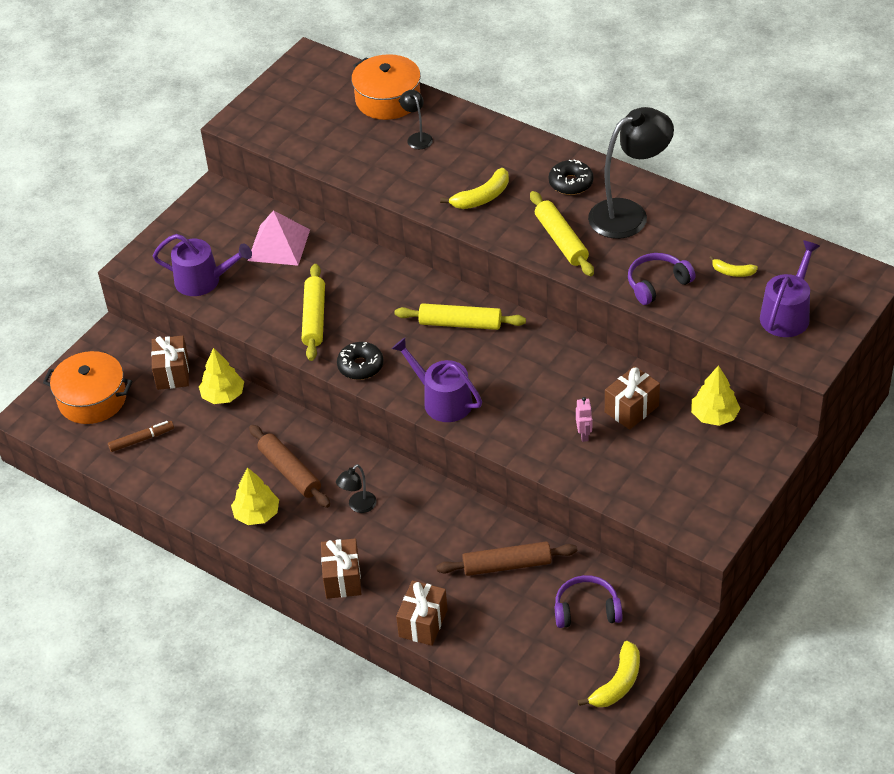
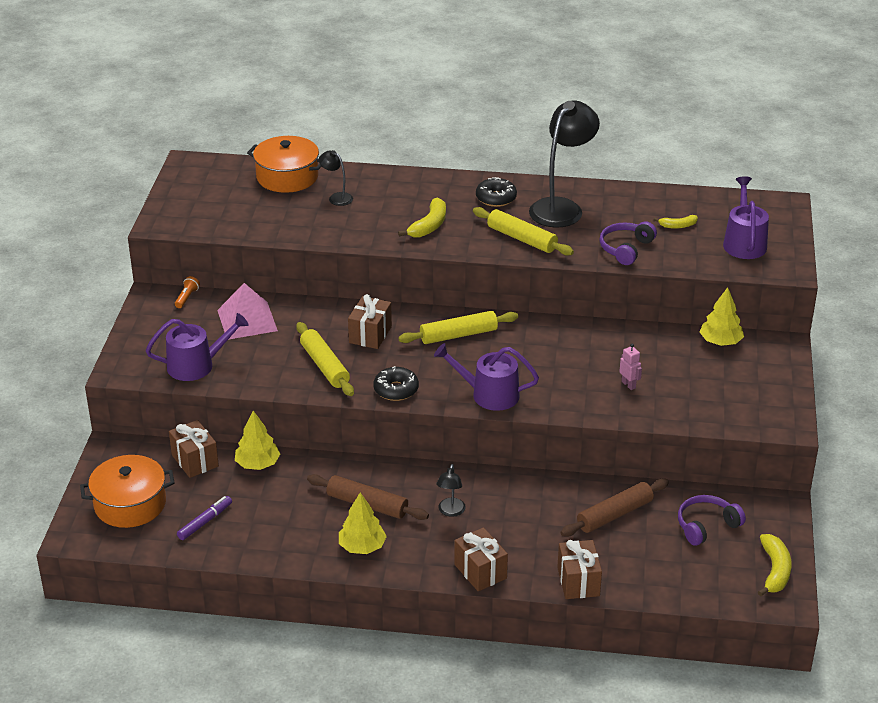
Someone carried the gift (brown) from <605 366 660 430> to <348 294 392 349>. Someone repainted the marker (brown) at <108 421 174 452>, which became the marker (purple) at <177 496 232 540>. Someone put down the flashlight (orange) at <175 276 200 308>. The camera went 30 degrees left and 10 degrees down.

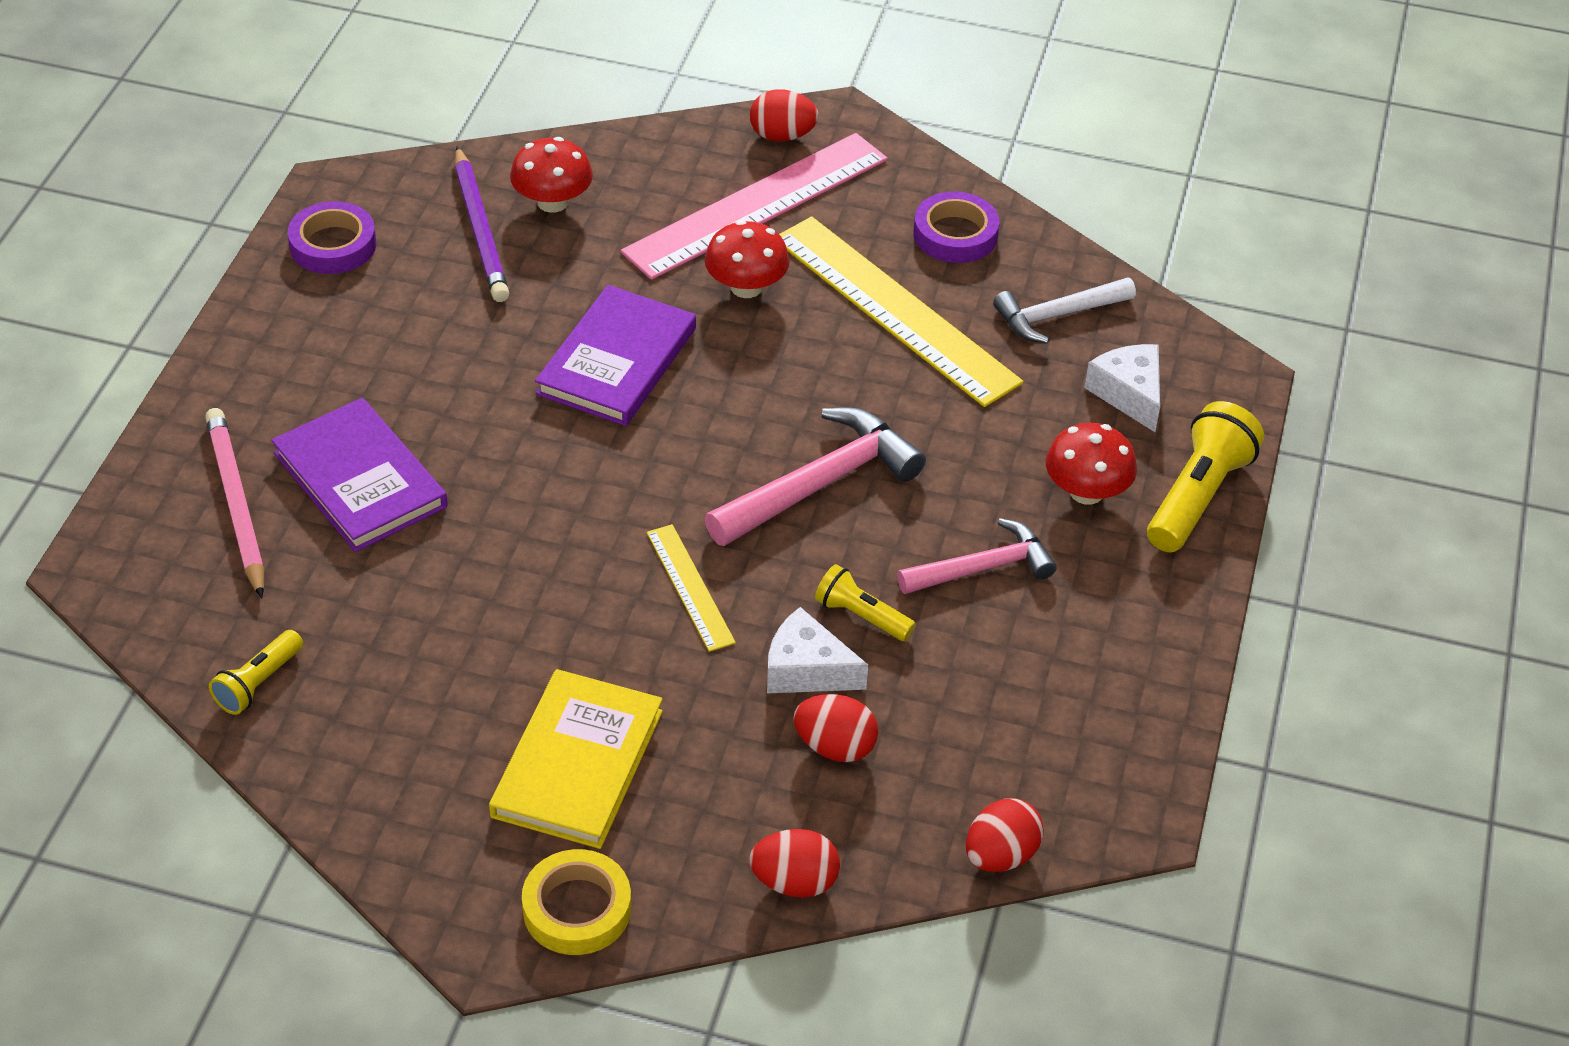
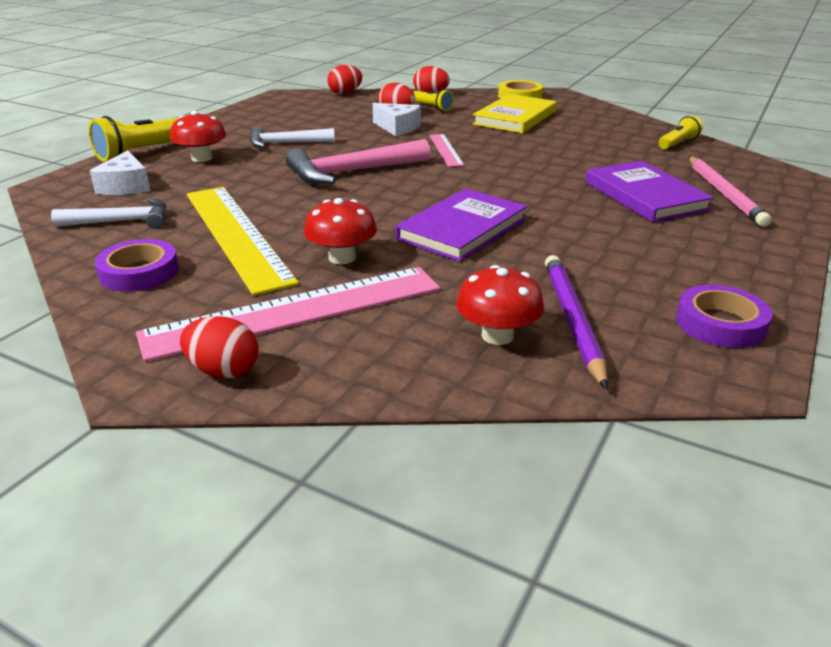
Someone repainted the hammer (pink) at <897 518 1057 594>, which became the hammer (white) at <250 126 335 148>. Someone repainted the ruler (yellow) at <647 524 736 652>, which became the ruler (pink) at <429 134 464 167>. Someone carried the flashlight (yellow) from <815 564 915 641> to <413 89 454 111>. The camera went 165 degrees left and 15 degrees down.

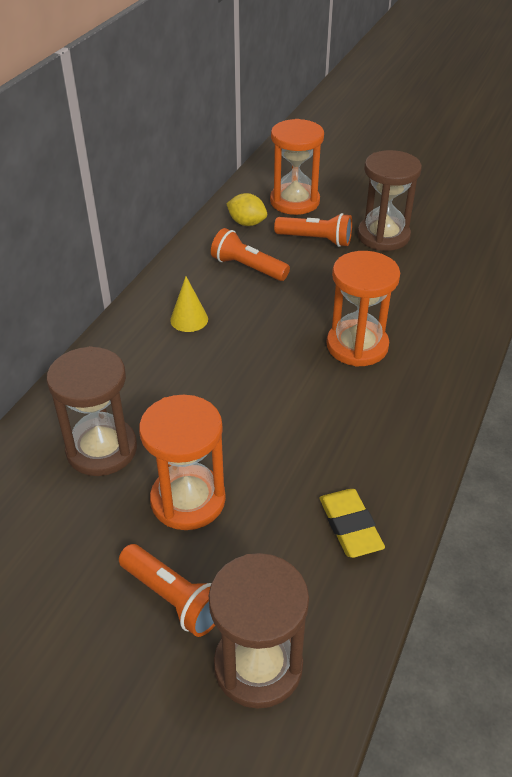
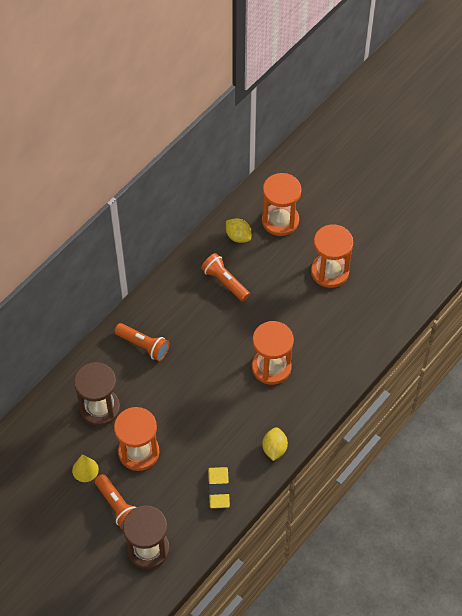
Someone repainted the hourglass (brown) at <357 150 422 251>, which became the hourglass (orange) at <311 224 353 288>. Someone carried the flashlight (orange) from <274 213 352 247> to <114 323 170 361>. Someone carried the cone (yellow) from <170 277 208 332> to <72 455 99 482>. Someone put down the lemon (yellow) at <262 427 288 461>. The camera went 15 degrees right and 15 degrees up.

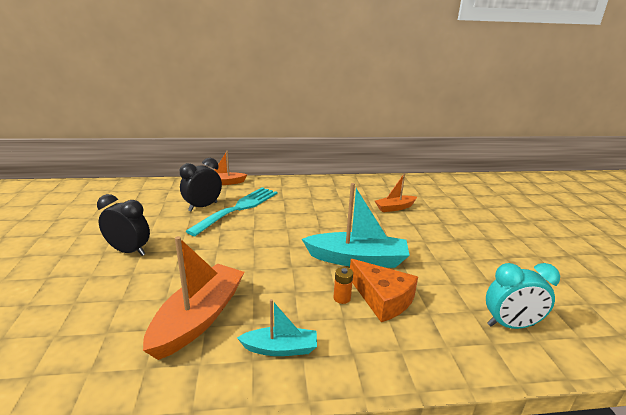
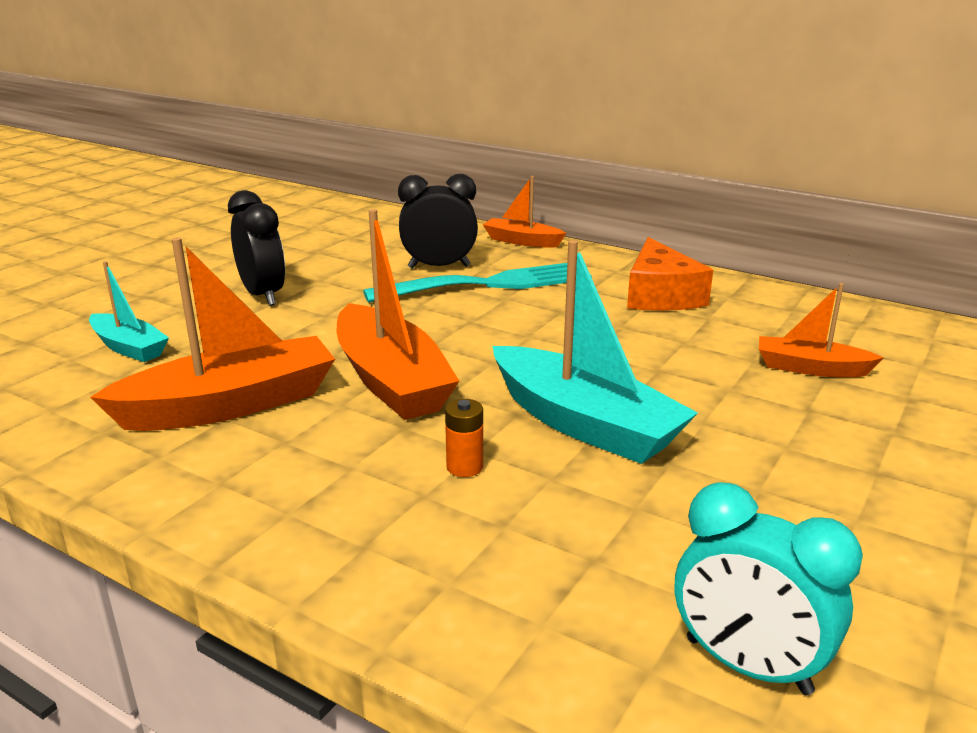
Someone carried the cheese (orange) from <350 259 418 322> to <627 237 713 311>. Someone carried the boat (turquoise) from <237 299 317 356> to <89 261 169 362>. Someone put down the boat (orange) at <337 209 459 420>. The camera went 40 degrees right and 0 degrees up.

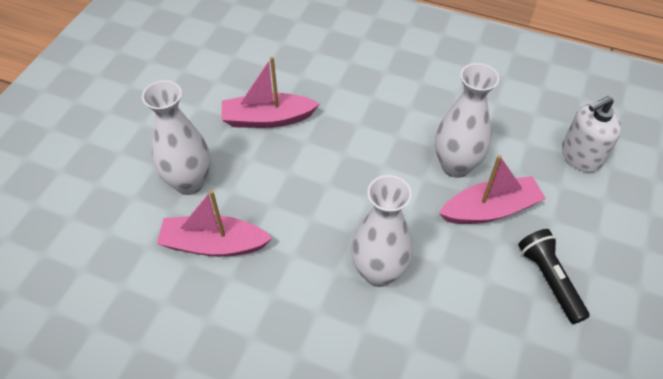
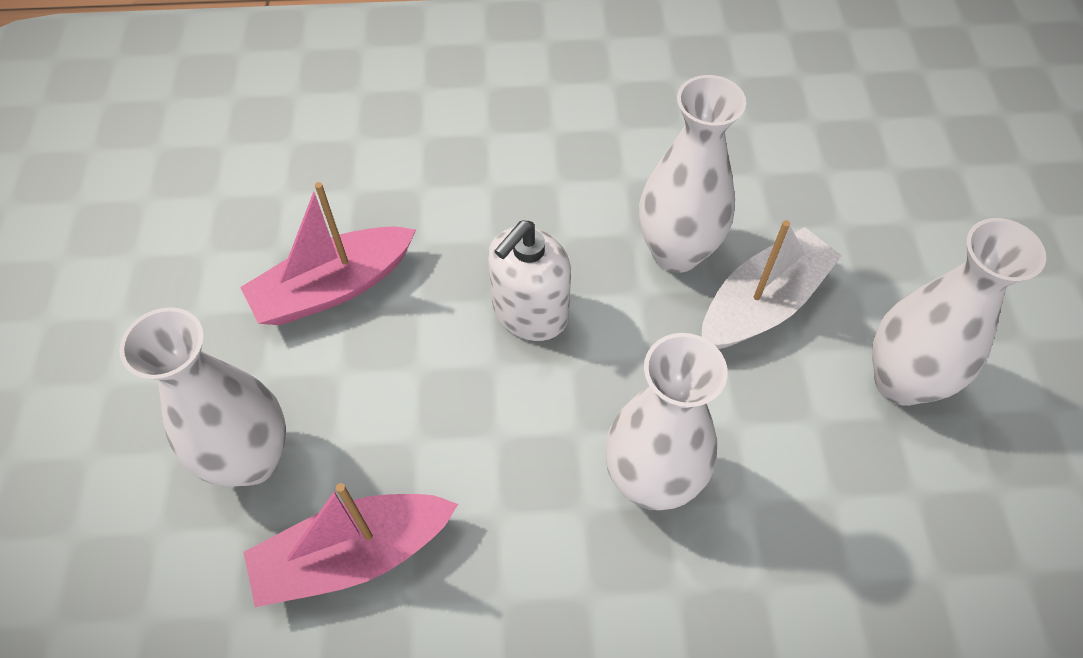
Someone carried the soap dispenser (white) from <562 96 622 172> to <488 221 571 341>. Someone repainted the boat (pink) at <439 155 546 224>, which became the boat (white) at <702 220 842 349>. Someone swapped the flashlight (black) at <518 229 590 324> for the vase (white) at <872 218 1046 406>. The camera went 25 degrees left and 5 degrees up.

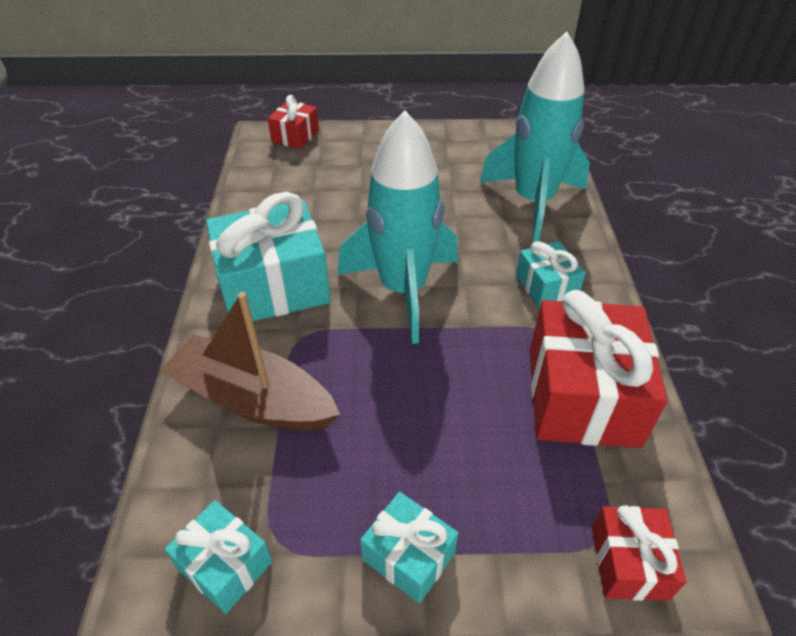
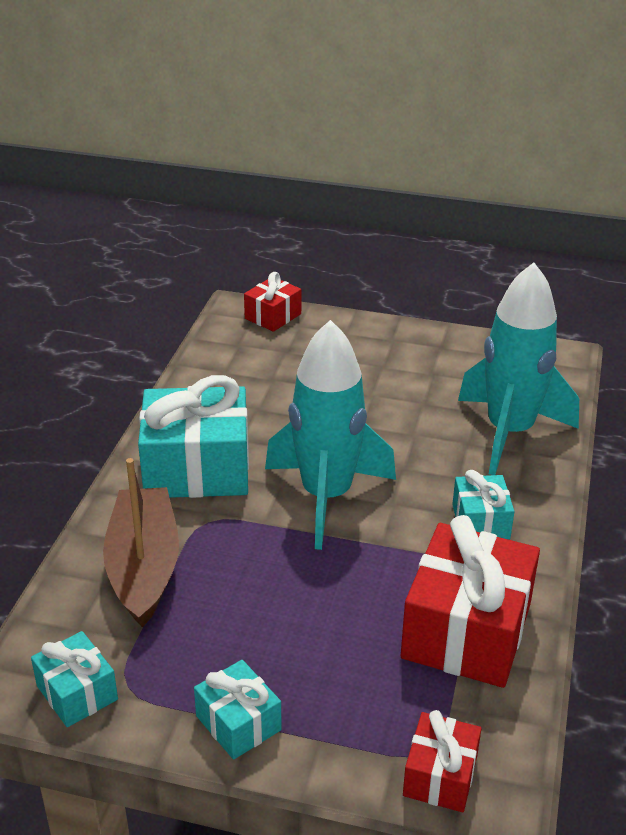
Someone rotated the boat (brown) at <161 292 340 430> by 45 degrees clockwise. The camera went 15 degrees right and 10 degrees down.

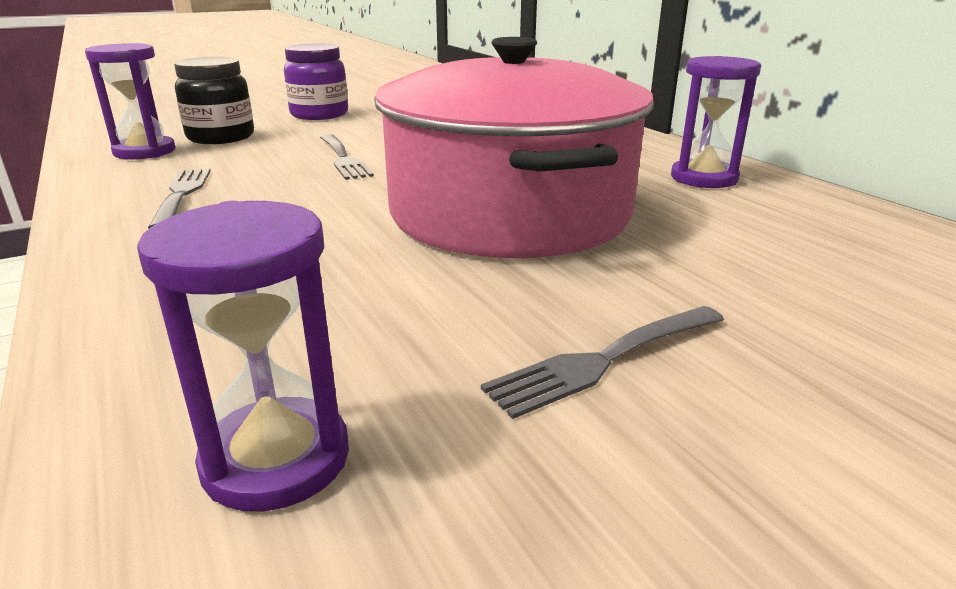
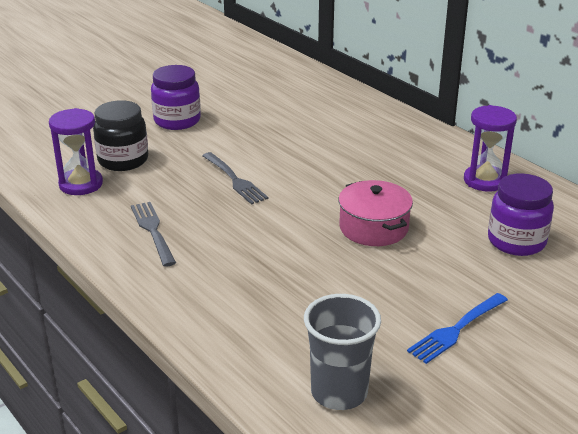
Someone scaled the pot (pink) at <374 37 654 258> by 0.46. Someone swapped the hourglass (purple) at <137 201 349 511> for the cup (grey) at <304 294 381 410>. Someone repainted the fork (grey) at <481 306 724 419>, which became the fork (blue) at <407 293 508 364>. Someone put down the jar (purple) at <488 173 554 256>. The camera went 10 degrees left and 5 degrees up.

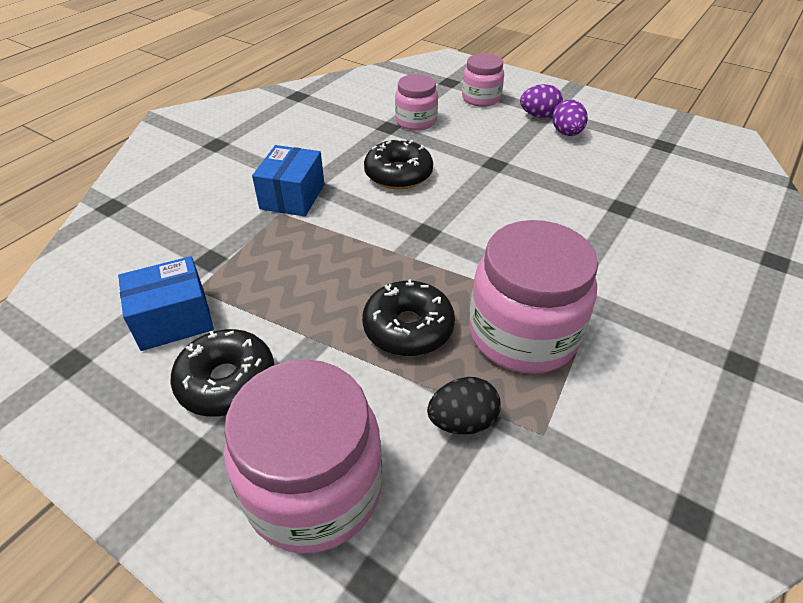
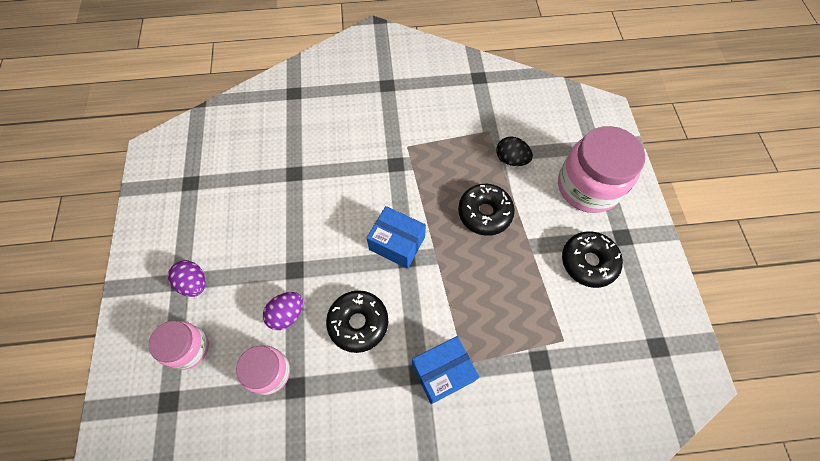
Someone carried the egg (purple) from <552 99 588 136> to <263 292 303 330>. Someone took away the jar (pink) at <469 220 598 374>. Someone carried the box (blue) from <118 256 214 351> to <367 206 426 269>. The camera went 130 degrees left and 20 degrees up.

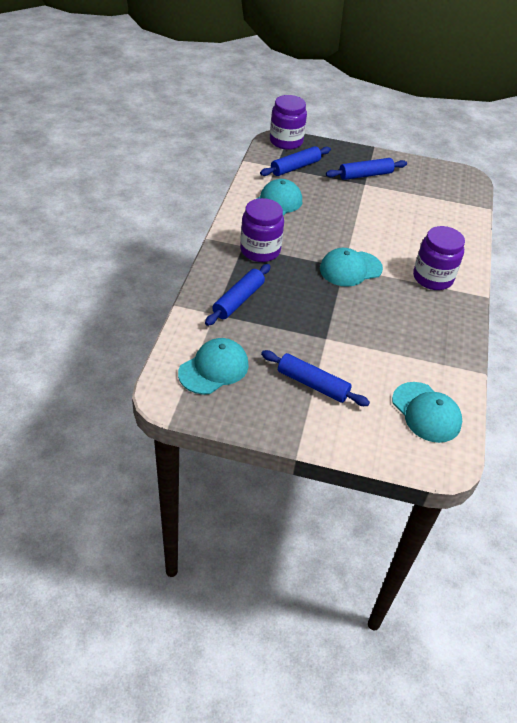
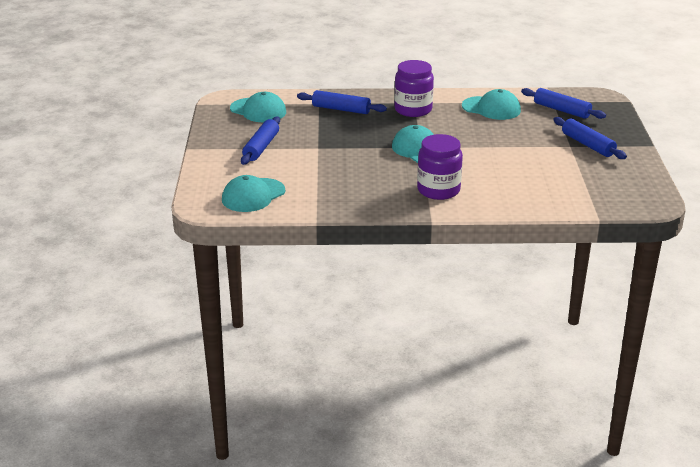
Someone took away the jar (purple) at <270 95 307 150>. The camera went 80 degrees right and 15 degrees down.

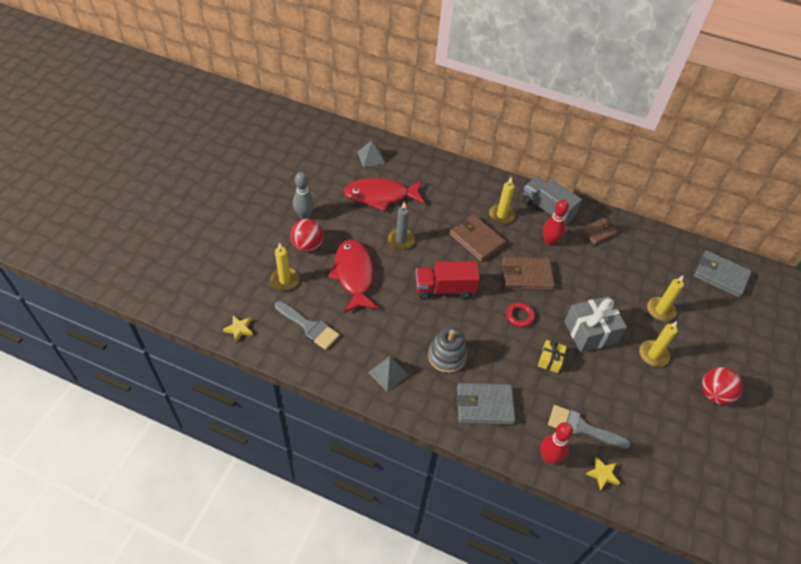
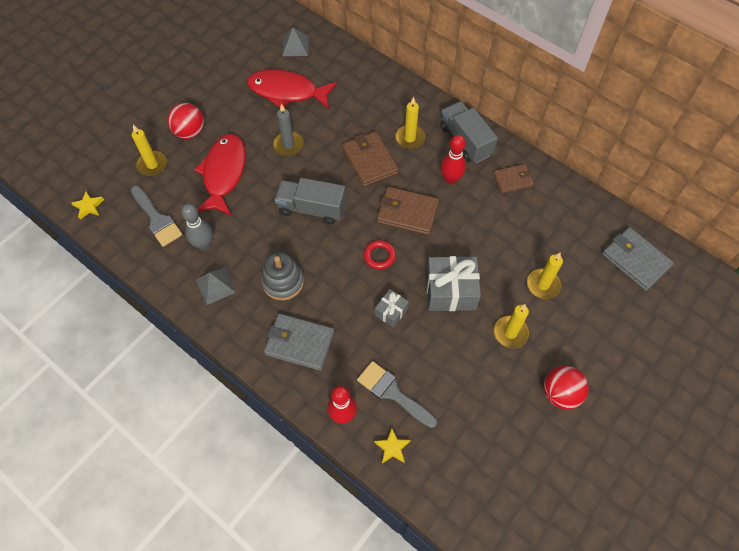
Someone carried the bowling pin (grey) from <293 172 314 219> to <181 204 213 250>. Someone repainted the truck (red) at <416 261 480 300>, which became the truck (grey) at <275 178 346 224>. Someone repainted the gift (yellow) at <538 340 567 373>, which became the gift (grey) at <375 289 409 328>. The camera went 20 degrees right and 10 degrees up.

